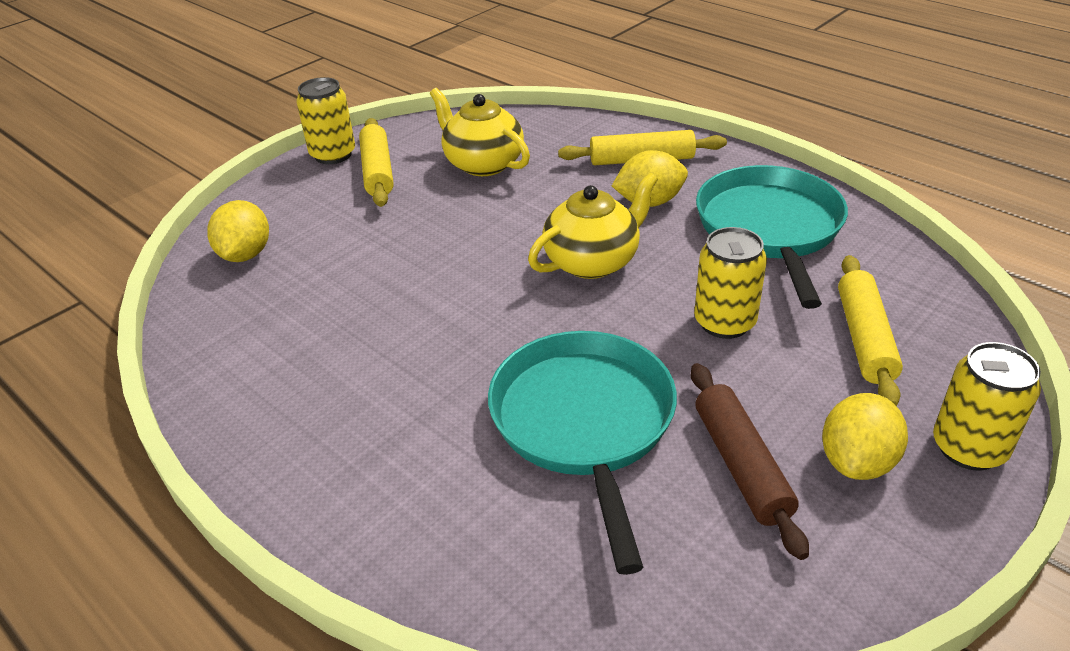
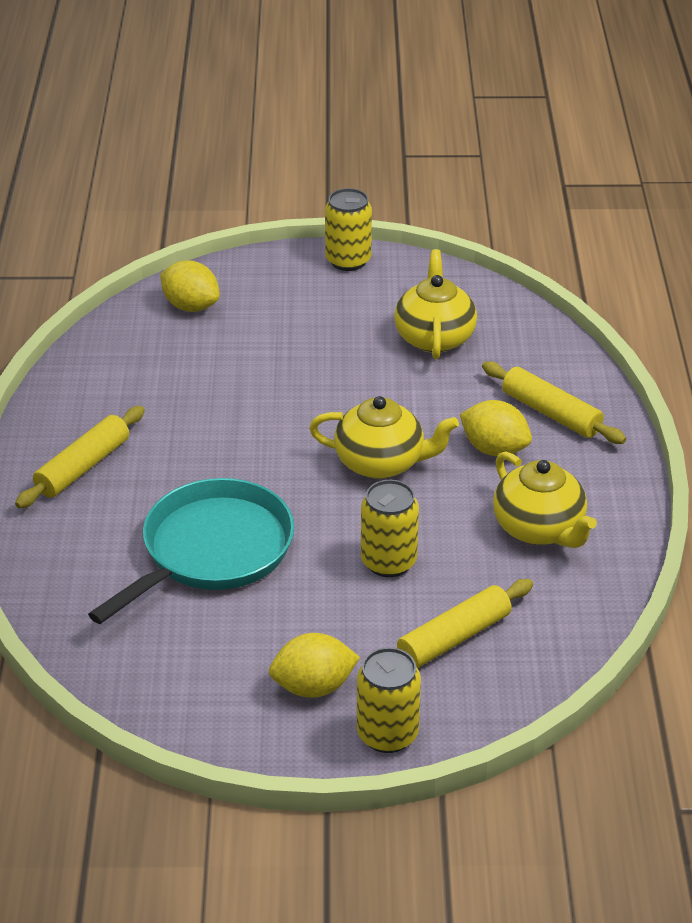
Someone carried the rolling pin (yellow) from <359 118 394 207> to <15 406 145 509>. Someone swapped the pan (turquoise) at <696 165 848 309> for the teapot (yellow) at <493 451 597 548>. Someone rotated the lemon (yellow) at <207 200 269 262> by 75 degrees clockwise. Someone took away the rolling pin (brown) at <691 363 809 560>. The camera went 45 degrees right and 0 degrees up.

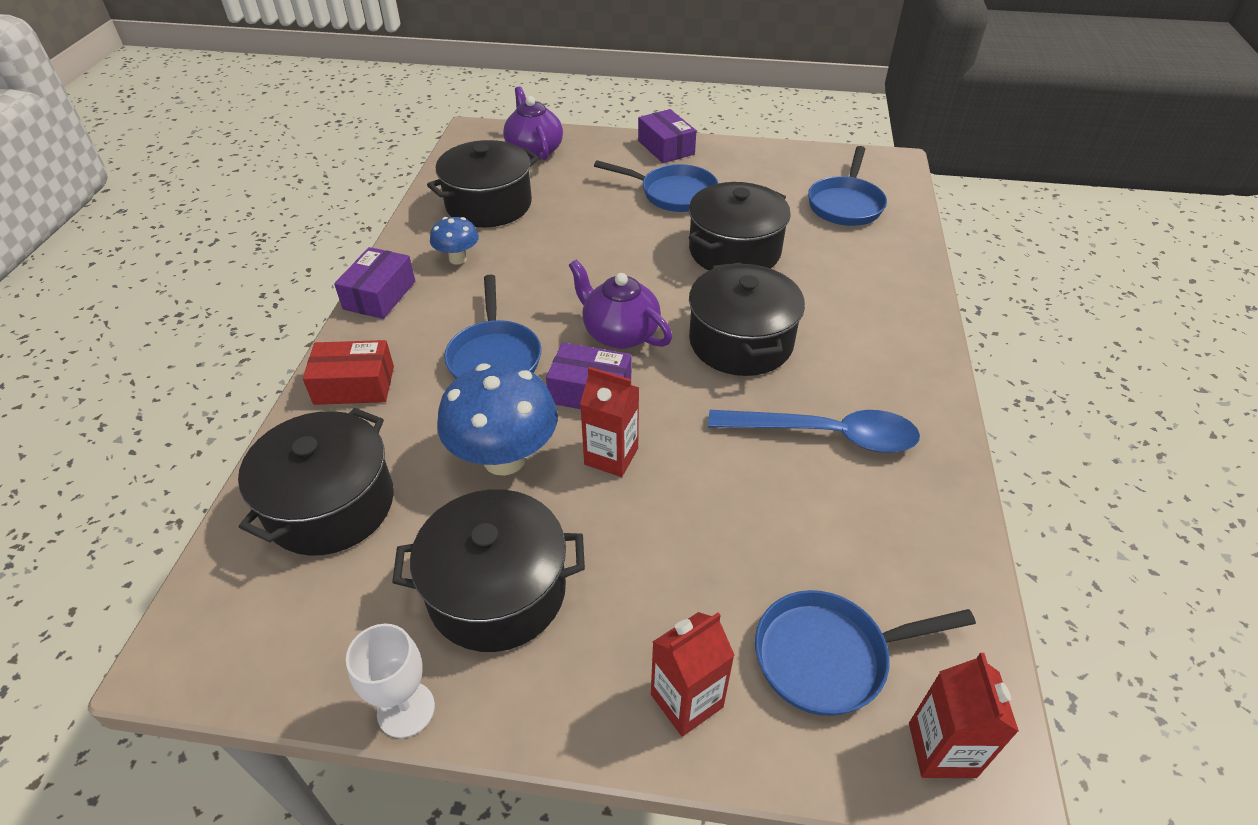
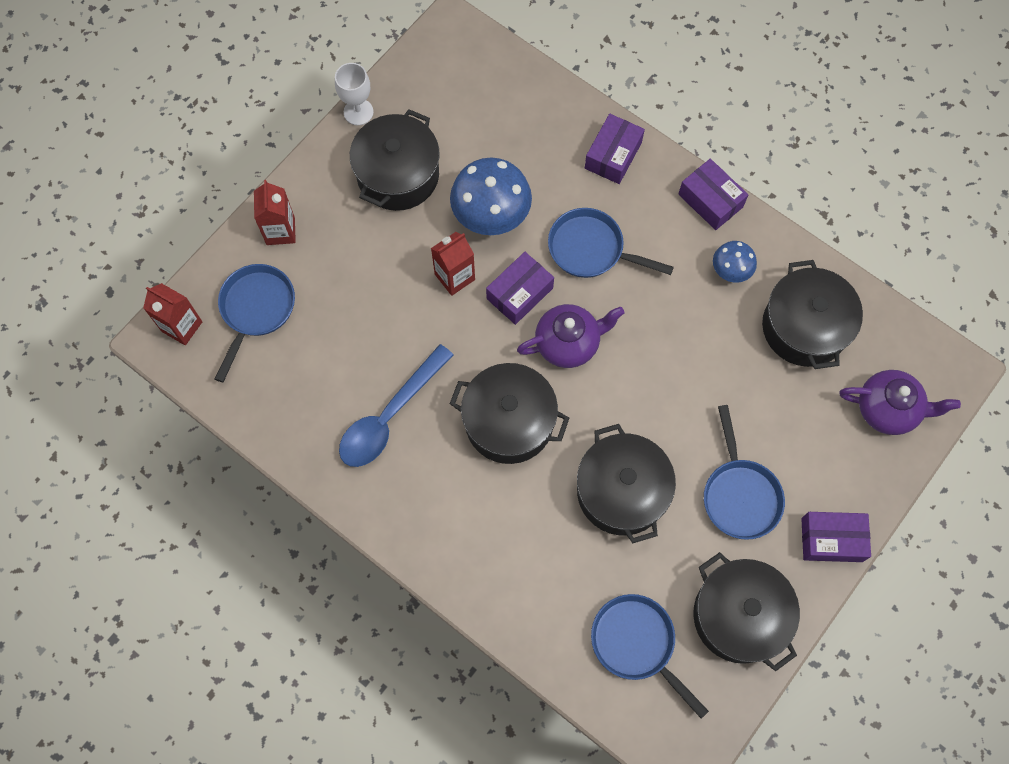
Someone rotated the pan (blue) at <594 160 719 212> by 60 degrees counterclockwise. Someone repainted the box (red) at <303 340 394 405>, which became the box (purple) at <585 114 645 184>. Someone carried the pot (black) from <238 408 394 556> to <693 552 800 671>. The camera went 120 degrees right and 25 degrees up.

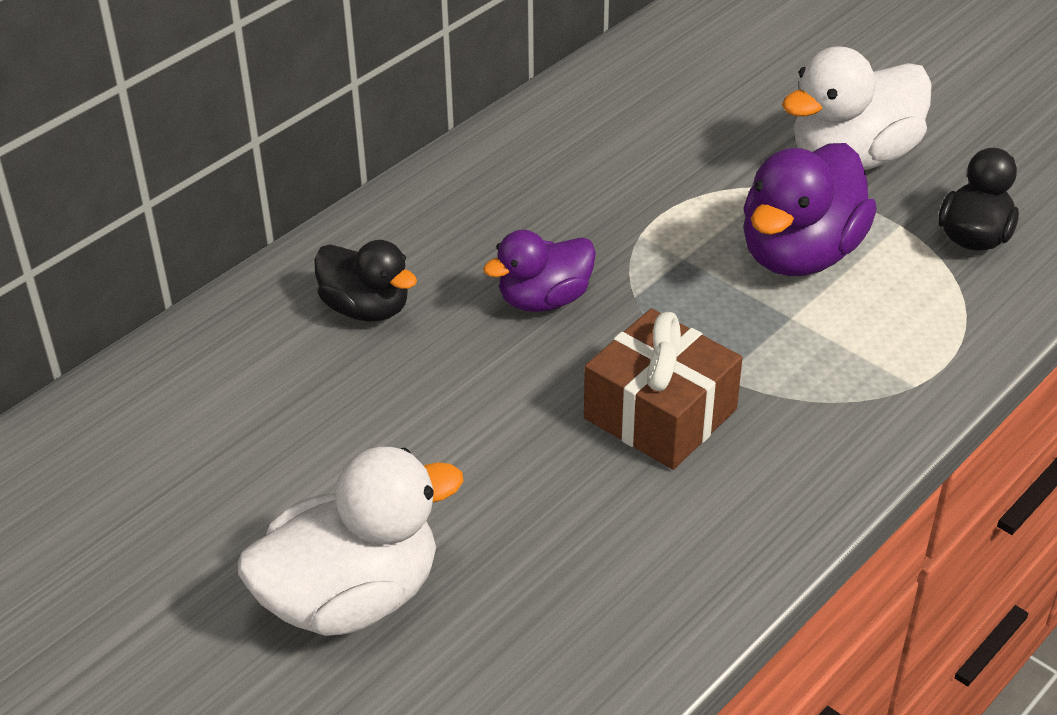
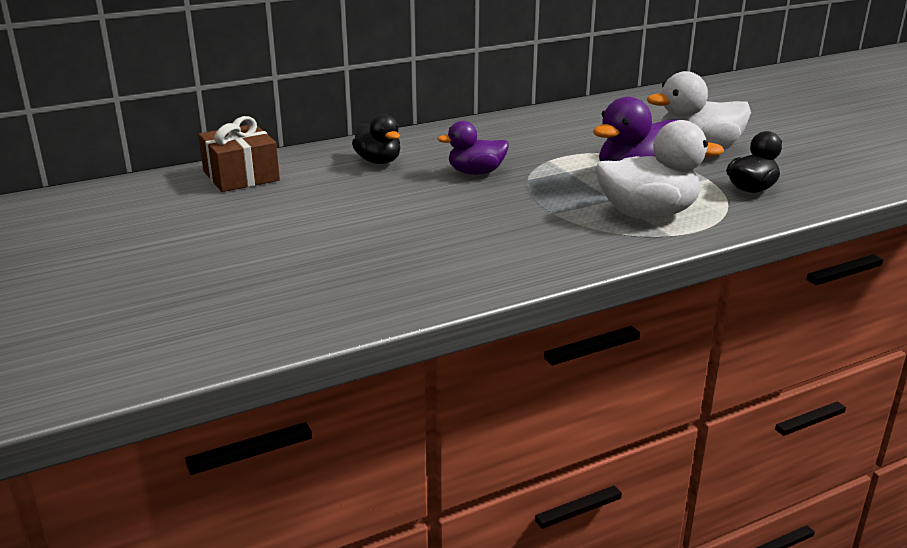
Someone carried the gift (brown) from <584 309 742 470> to <198 116 280 192>. Someone carried the duck (white) from <238 447 464 636> to <595 120 724 219>. The camera went 20 degrees right and 15 degrees down.

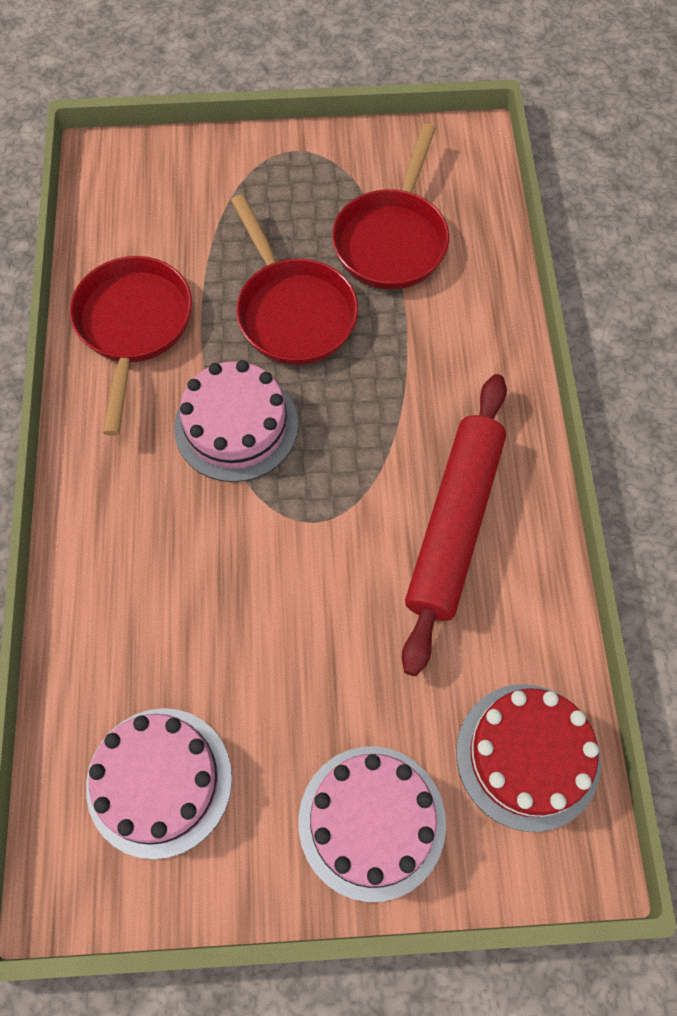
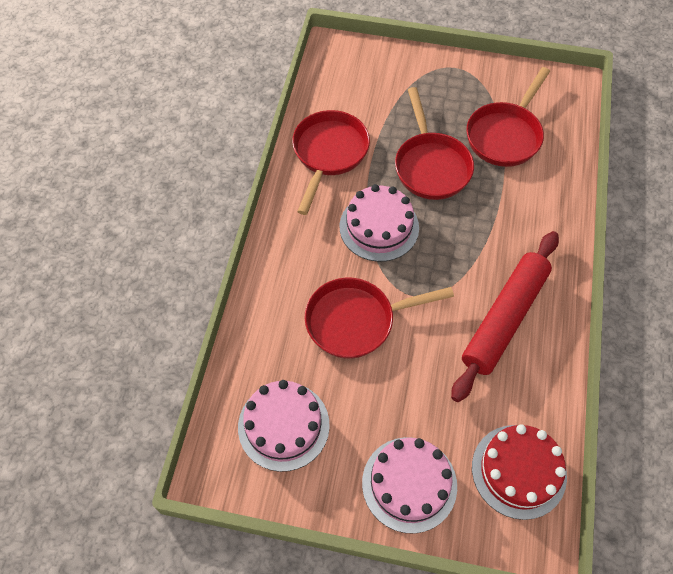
Someone put down the pan (red) at <305 277 454 359>. The camera went 15 degrees right and 5 degrees down.

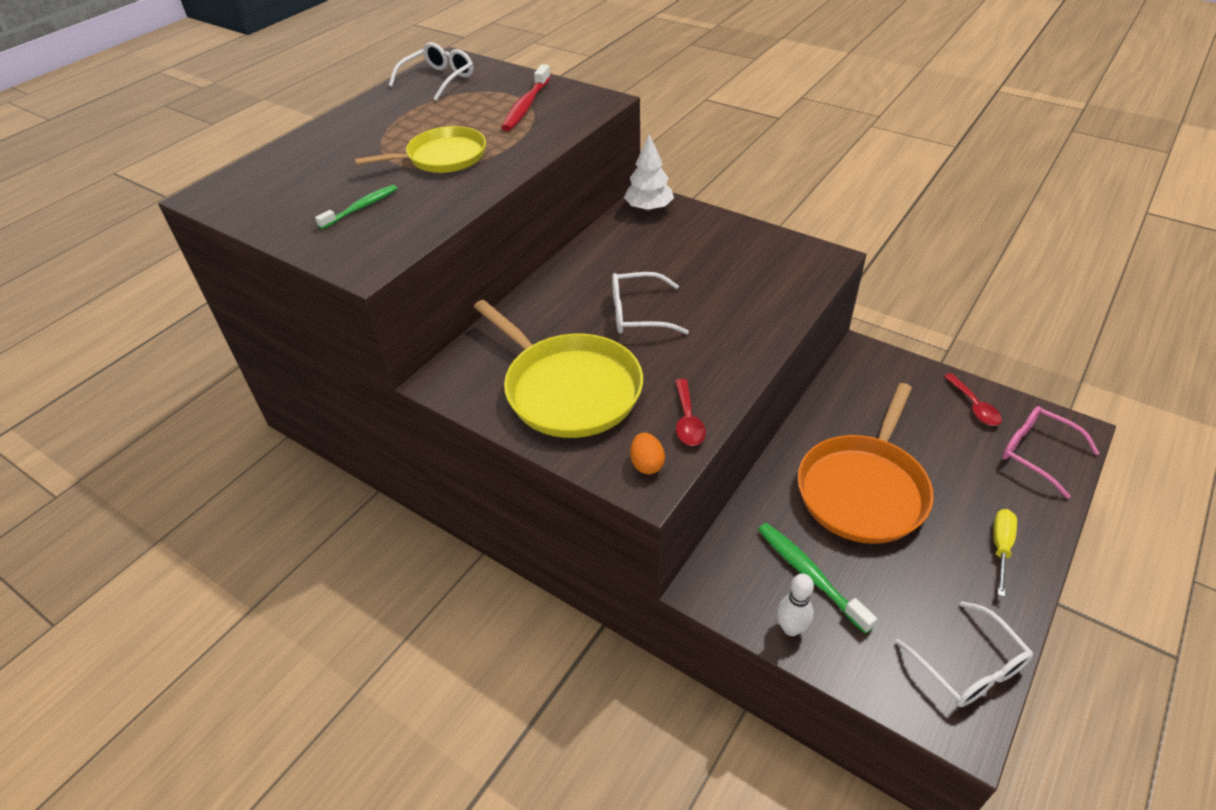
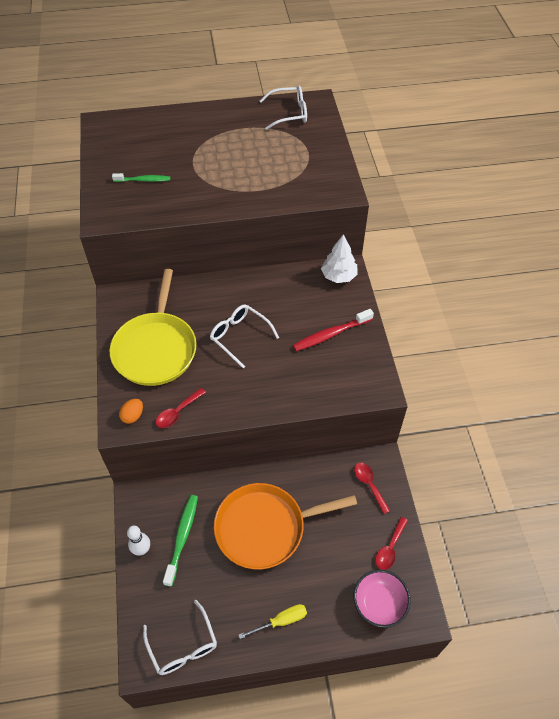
Someone carried the toothbrush (red) from <501 64 551 131> to <293 309 374 351>. Someone took away the pan (yellow) at <355 126 486 173>. Someone swapped the glasses (pink) at <1002 406 1099 499> for the bowl (pink) at <354 570 411 628>. Someone rotated the glasses (white) at <895 601 1033 707> by 45 degrees counterclockwise. Someone put down the spoon (red) at <354 462 390 514>. The camera went 45 degrees right and 10 degrees up.

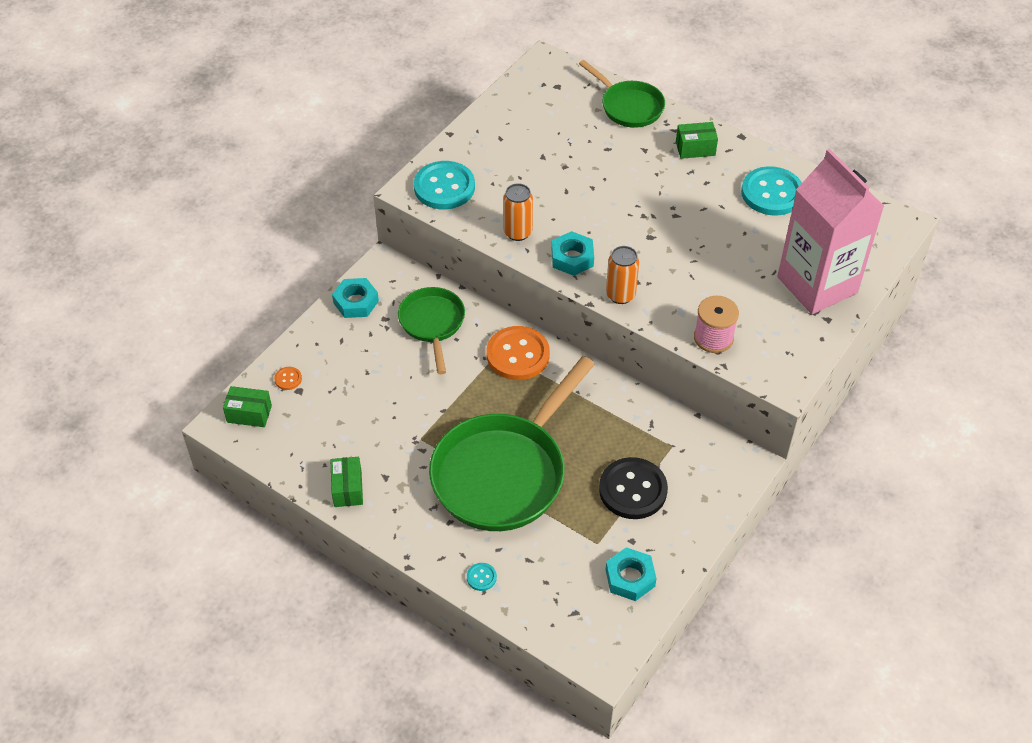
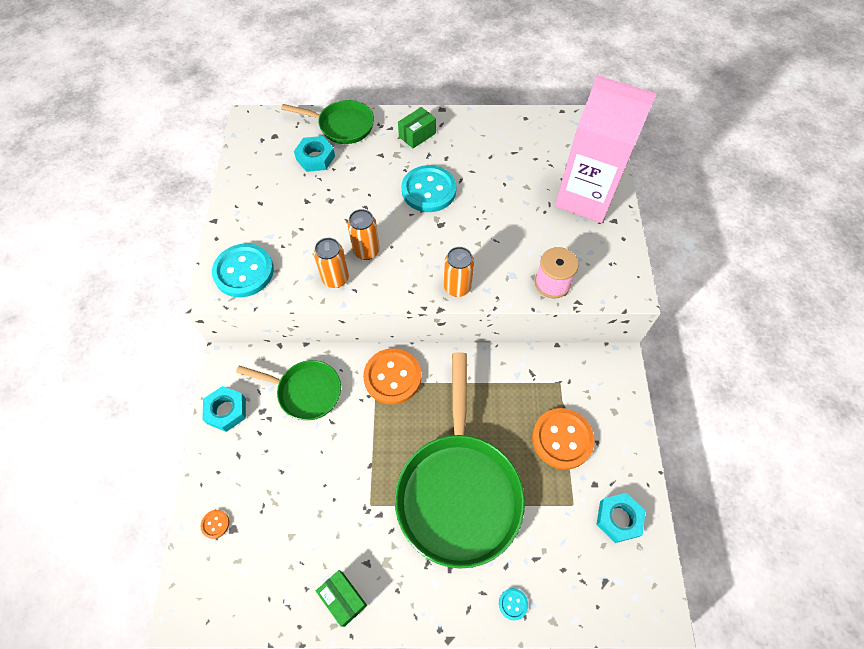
Someone carried the button (turquoise) from <741 166 802 216> to <401 165 456 212>. Someone carried the nut (turquoise) from <552 231 594 276> to <294 136 335 172>. Someone rotated the pan (green) at <398 287 465 374> by 150 degrees clockwise. Someone took away the box (green) at <223 386 272 427>. Someone repainted the button (black) at <599 457 668 519>, which became the button (orange) at <532 408 595 470>. Someone put down the can (orange) at <347 209 380 260>. The camera went 35 degrees left and 10 degrees up.

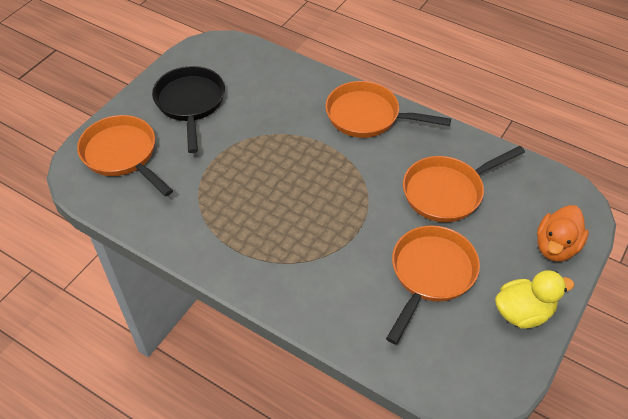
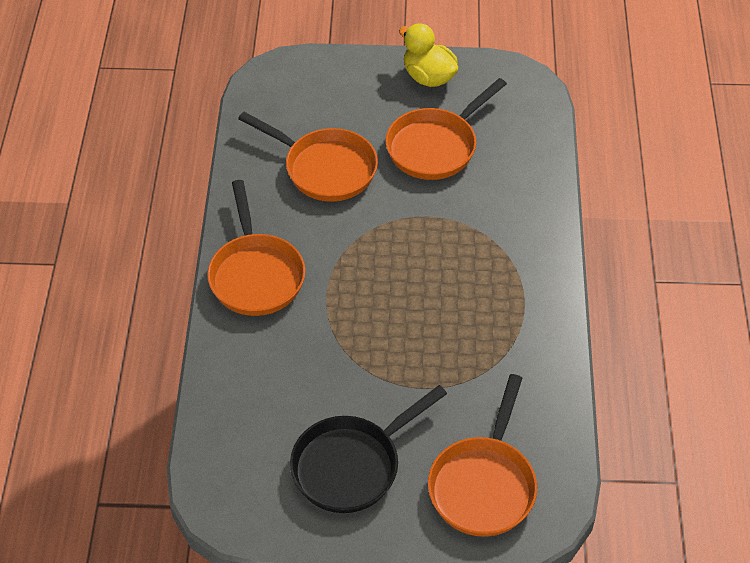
Someone took away the duck (orange) at <537 205 589 261>. Someone rotated the pan (orange) at <386 225 480 344> by 45 degrees counterclockwise. The camera went 120 degrees left and 0 degrees up.

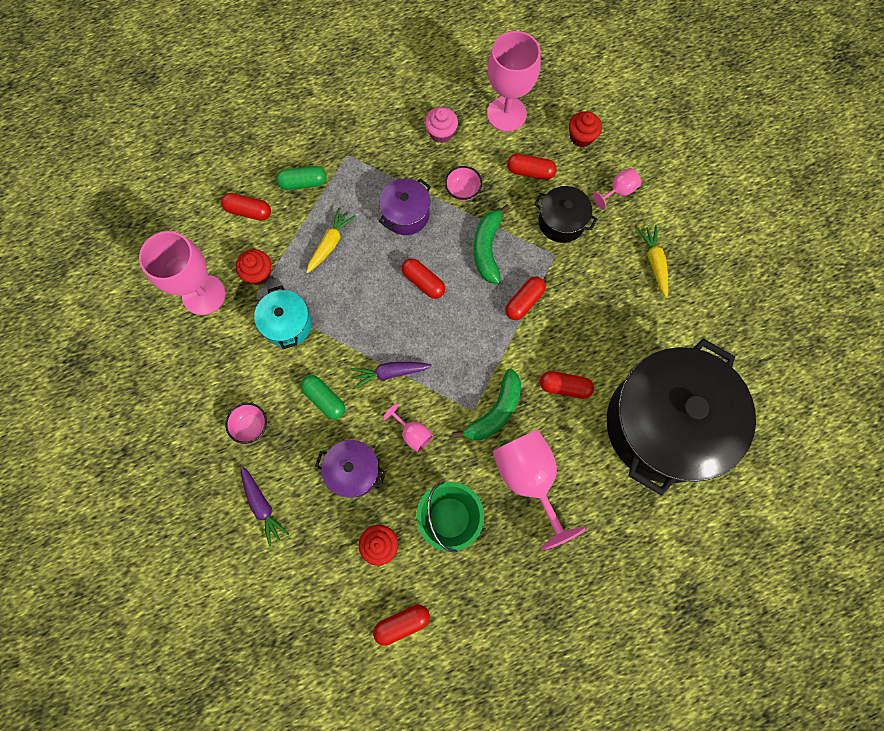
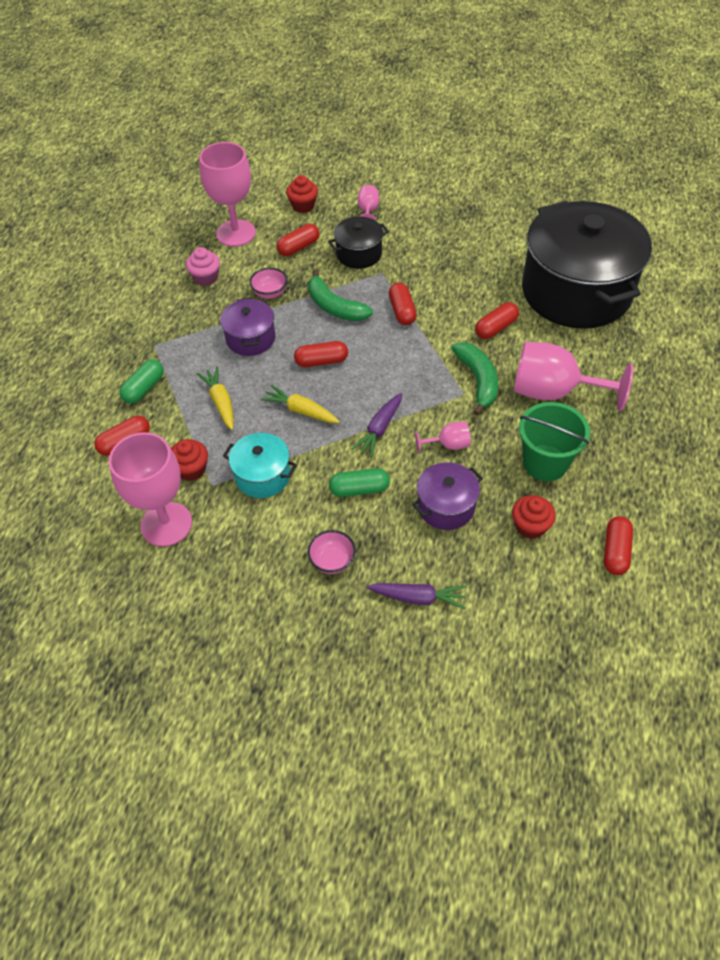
Someone carried the carrot (yellow) from <637 225 668 298> to <260 384 340 423>. The camera went 50 degrees left and 20 degrees down.

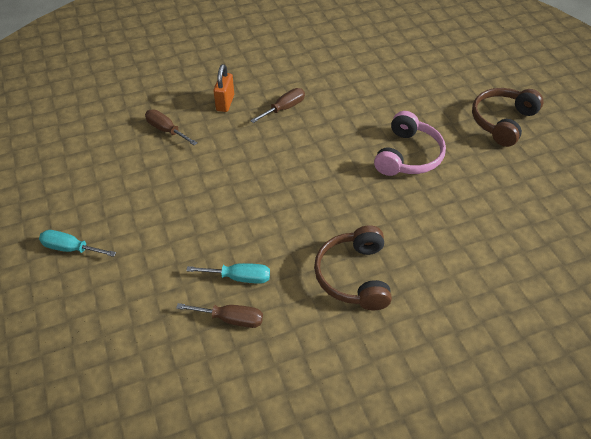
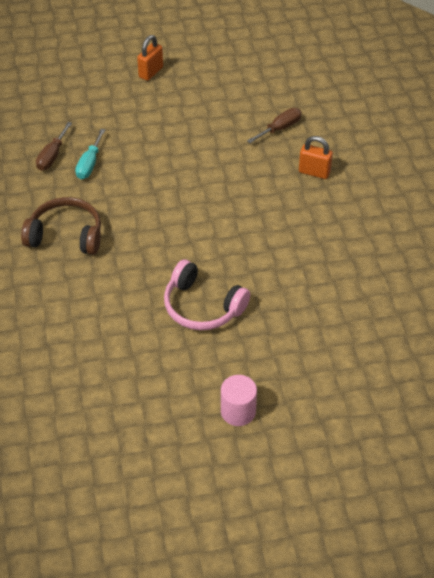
Someone took away the screwdriver (brown) at <250 88 305 123>. Someone swapped the headphones (brown) at <472 88 543 147> for the cylinder (pink) at <221 375 257 426>. Someone swapped the screwdriver (turquoise) at <39 230 116 257> for the padlock (orange) at <137 35 163 81>. The camera went 100 degrees right and 0 degrees up.

